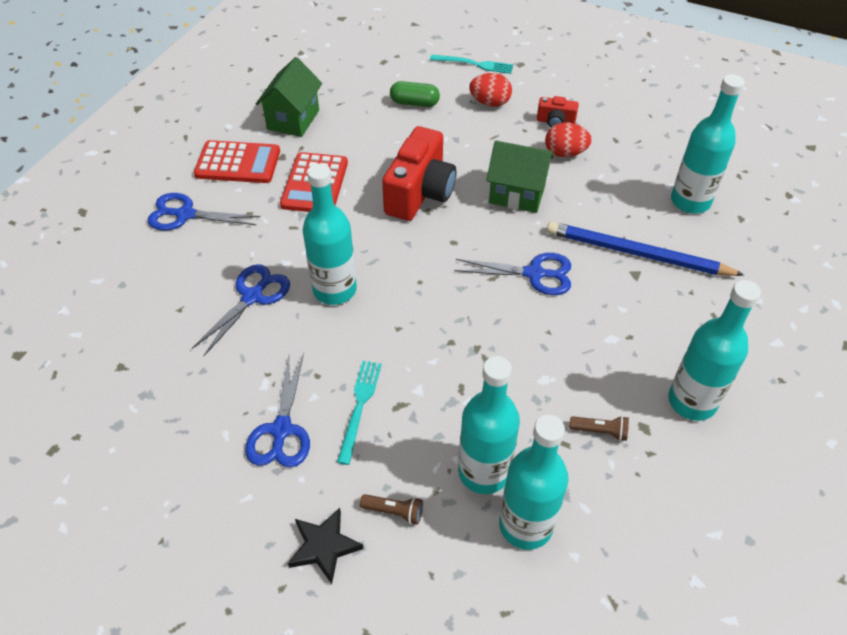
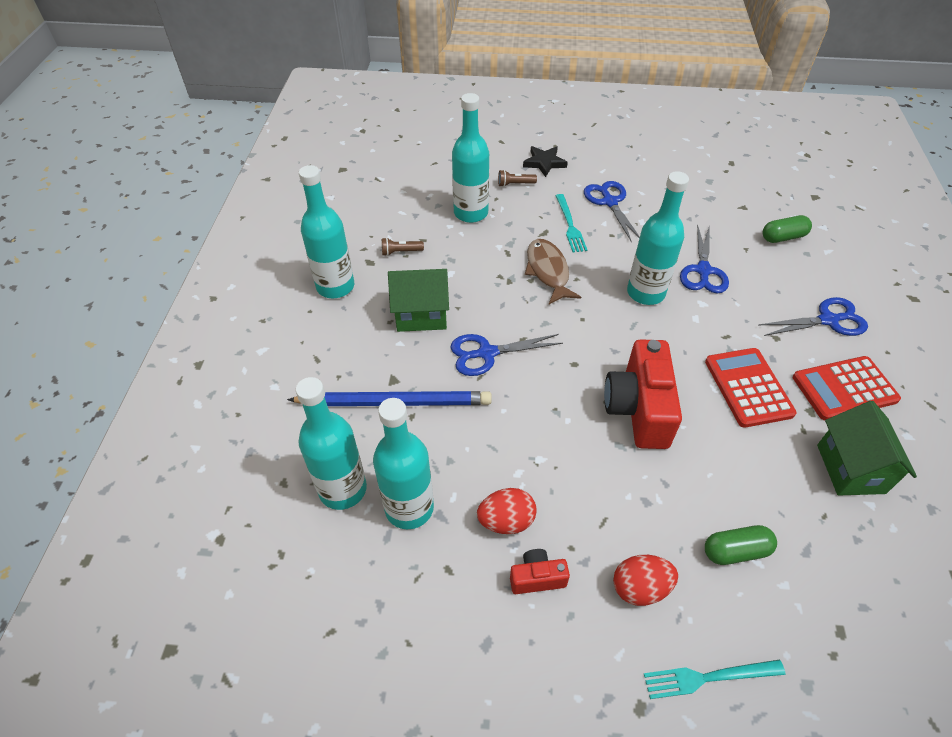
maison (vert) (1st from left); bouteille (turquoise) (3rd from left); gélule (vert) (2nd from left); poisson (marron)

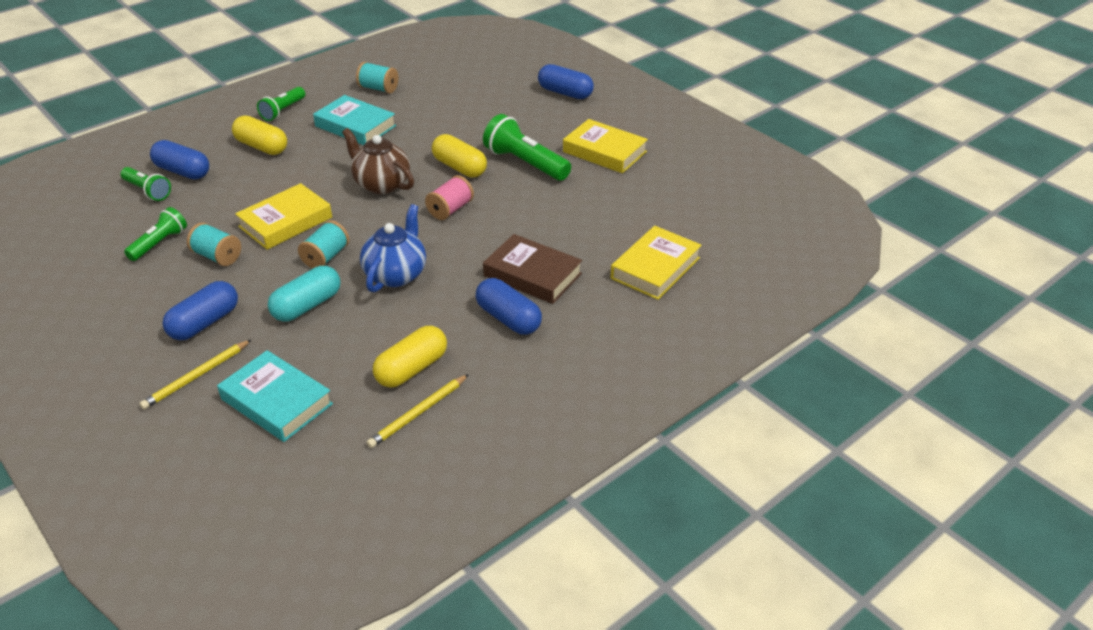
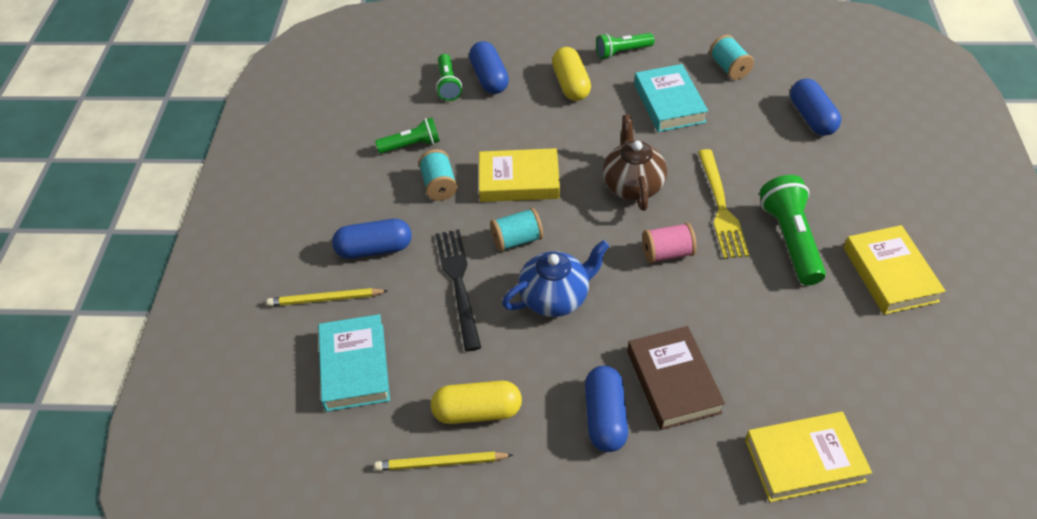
gélule (bleu) (4th from left); fourchette (jaune); fourchette (noir)

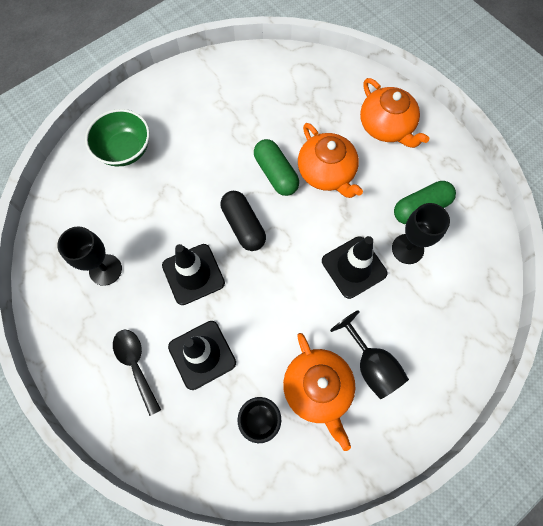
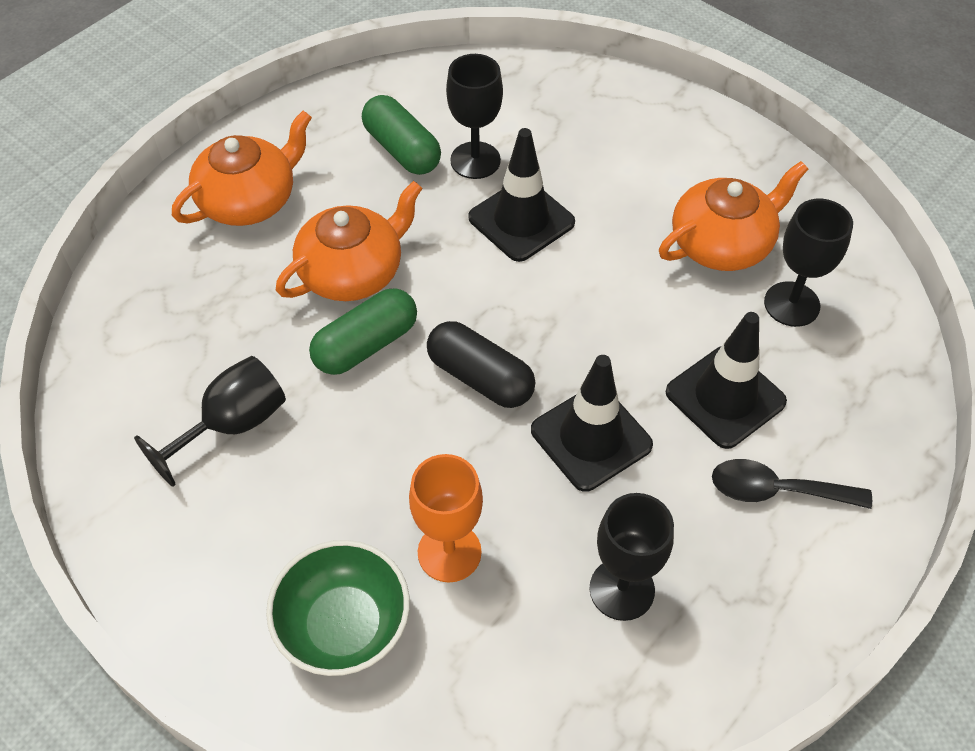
gélule (noir); verre à pied (noir) (1st from left); cuillère (noir); verre à pied (orange)

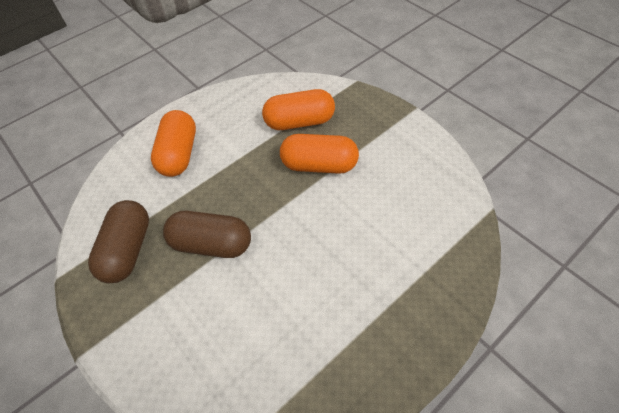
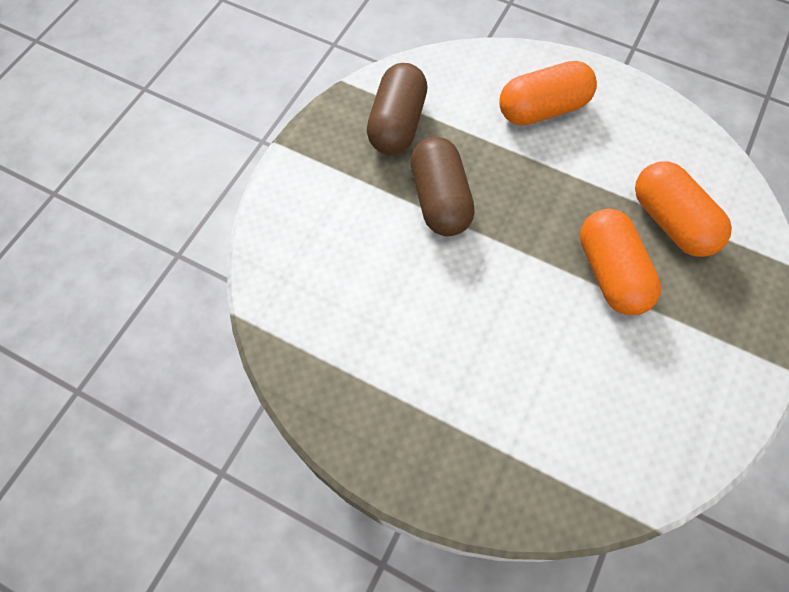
gélule (marron) (1st from left)

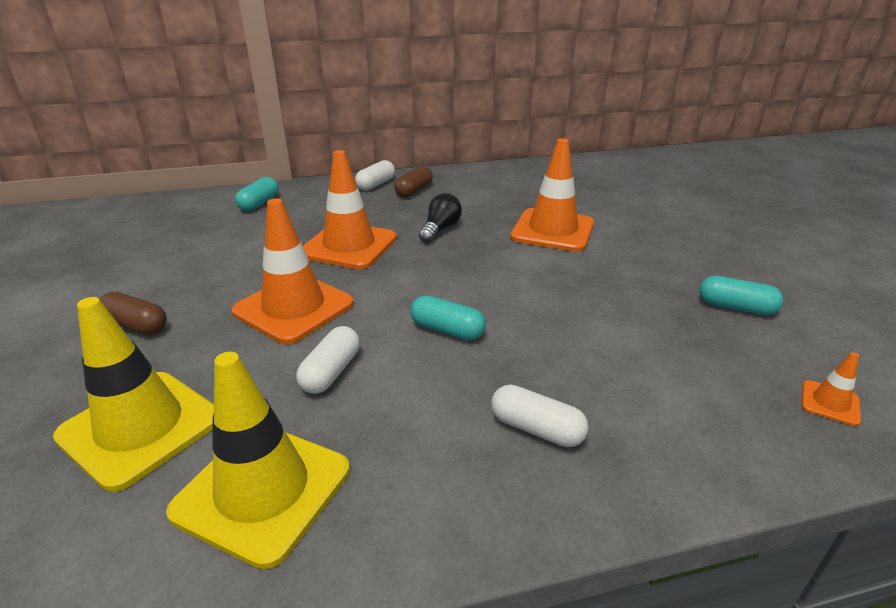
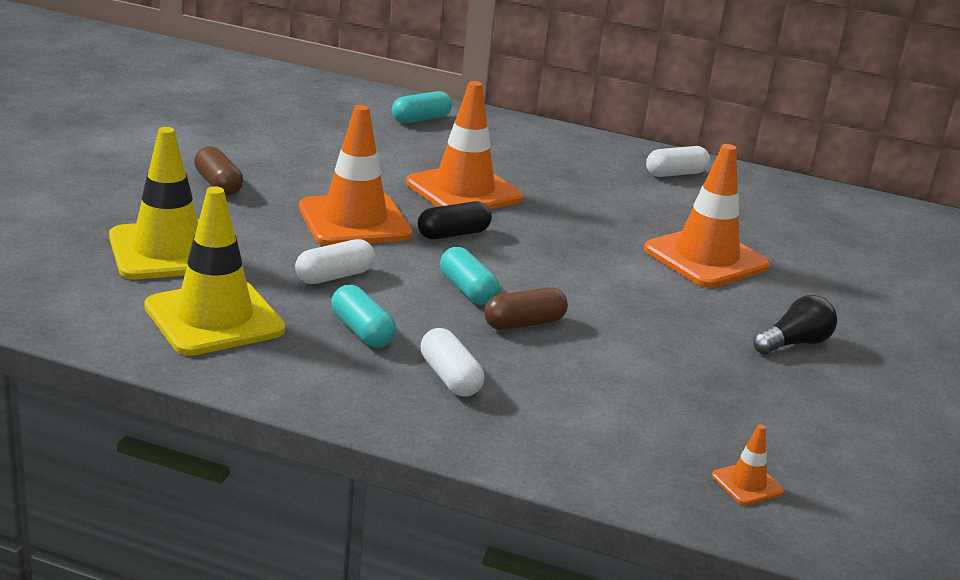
gélule (blanc) (3rd from left); gélule (marron) (2nd from left); ampoule (noir); gélule (turquoise) (1st from left); gélule (noir)

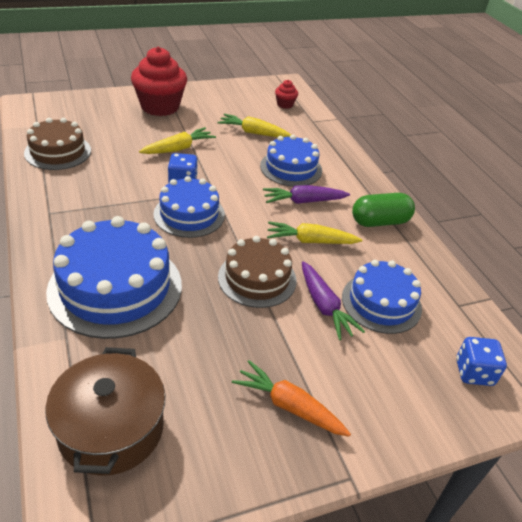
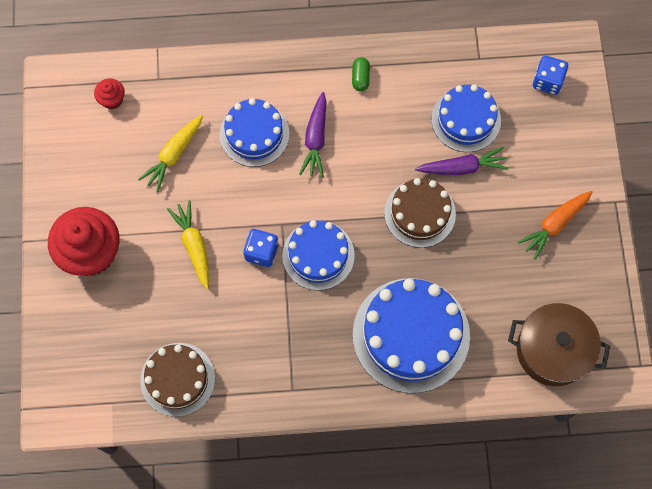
gélule (vert); carotte (jaune) (3rd from left in the first image)

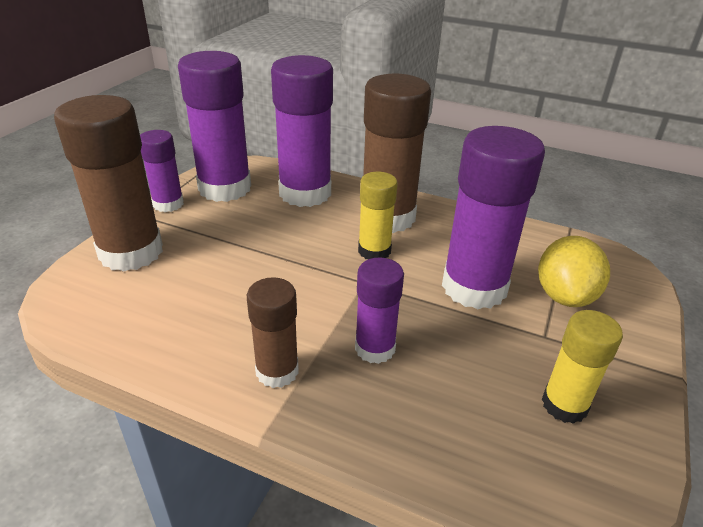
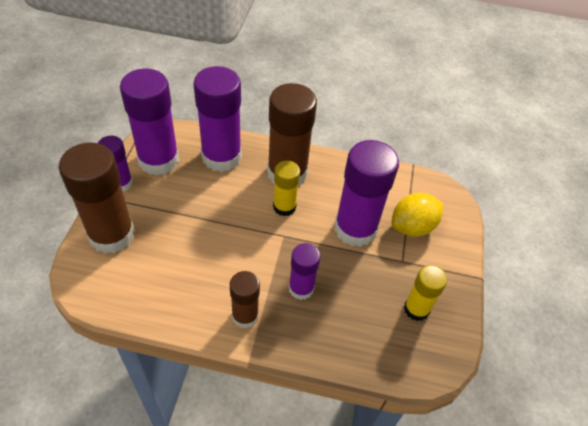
citron (jaune)

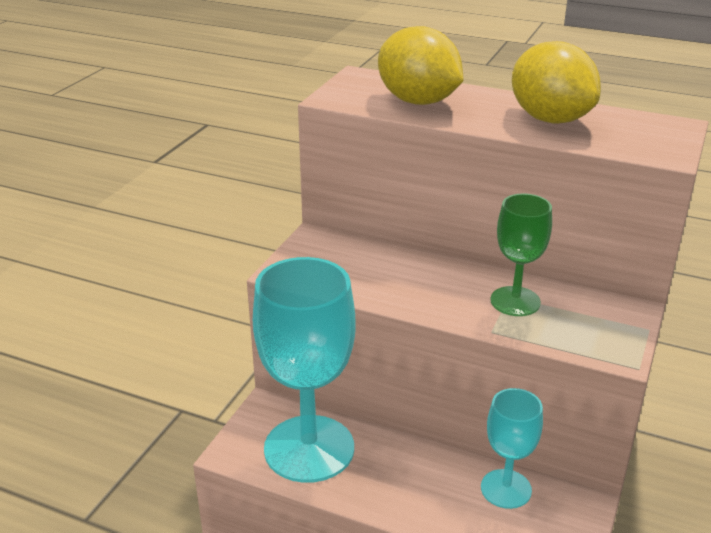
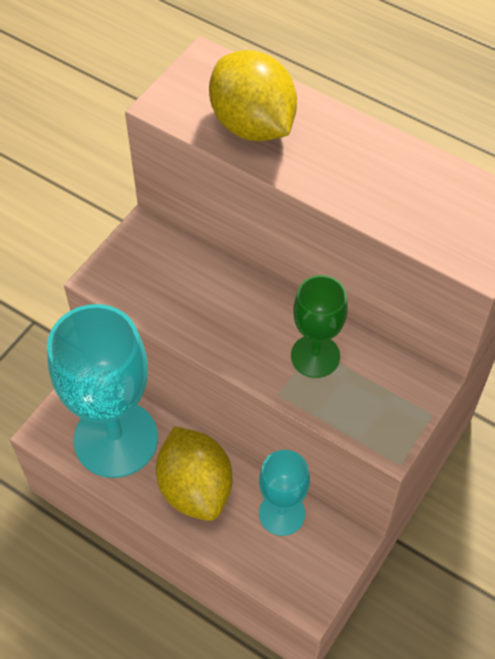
citron (jaune) (1st from left)

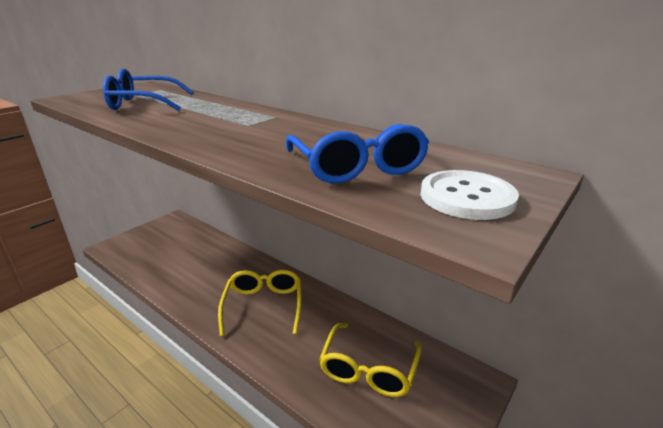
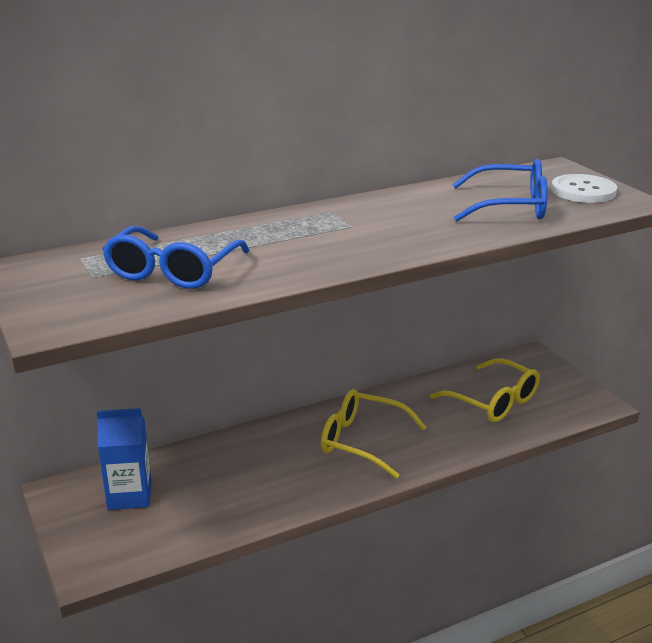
brique de lait (bleu)

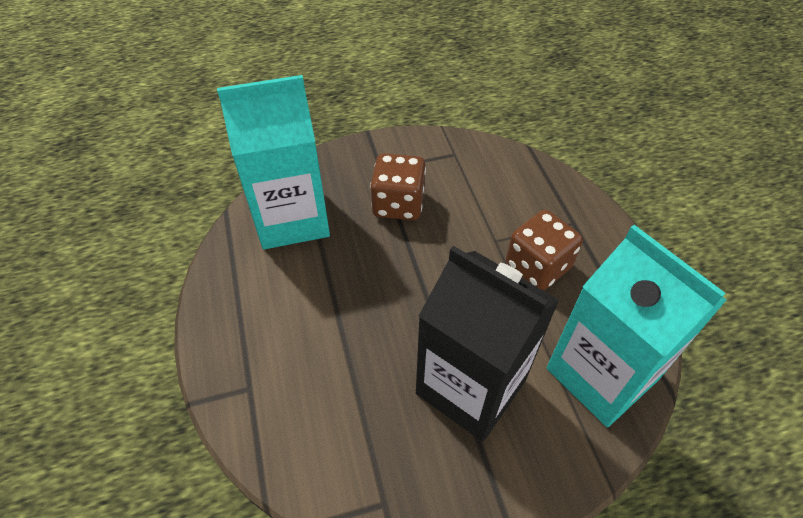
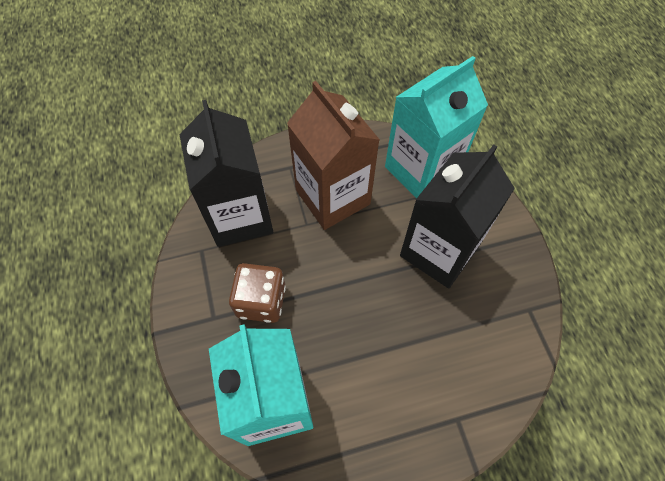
brique de lait (marron); brique de lait (noir) (1st from left)

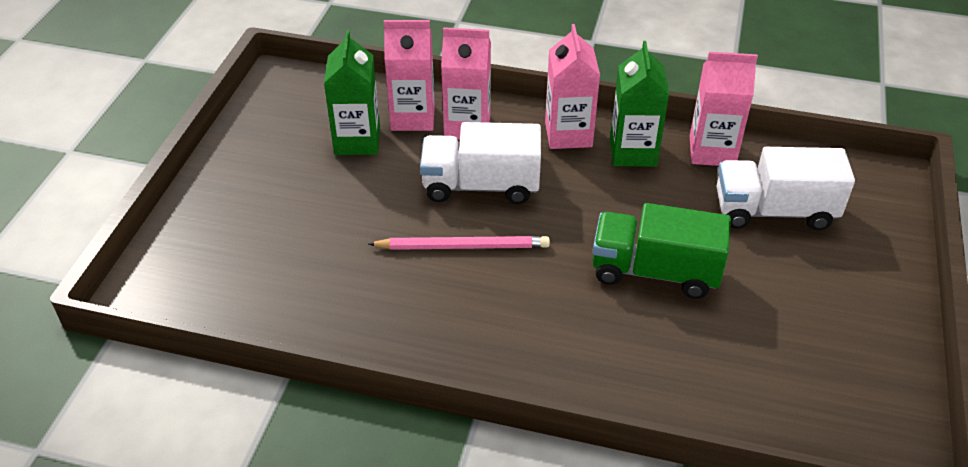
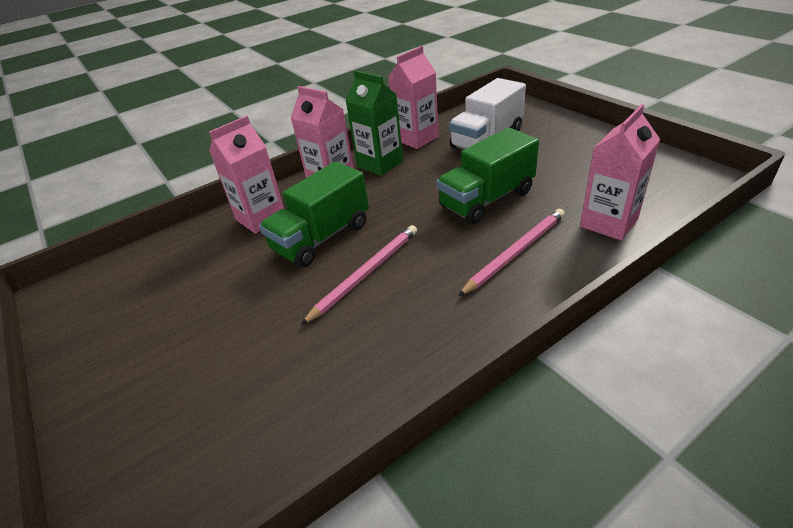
brique de lait (rose) (4th from left); brique de lait (vert) (1st from left in the first image); camion (vert) (1st from left); crayon (rose) (2nd from left)

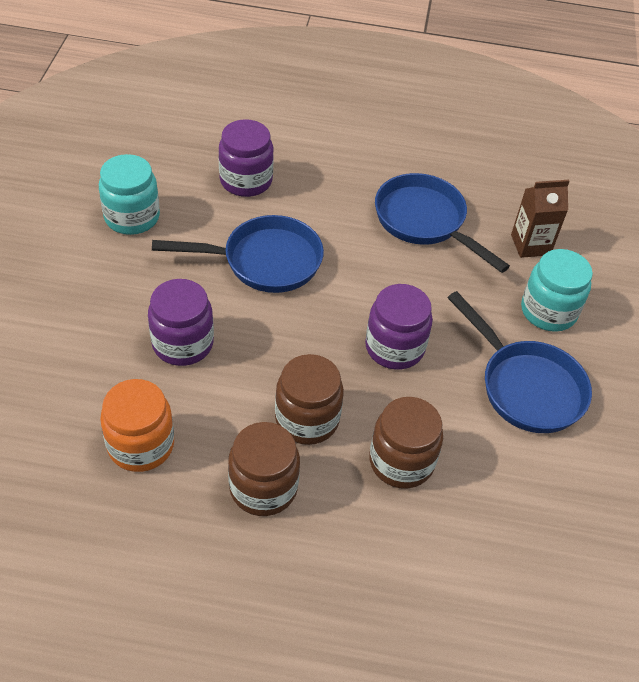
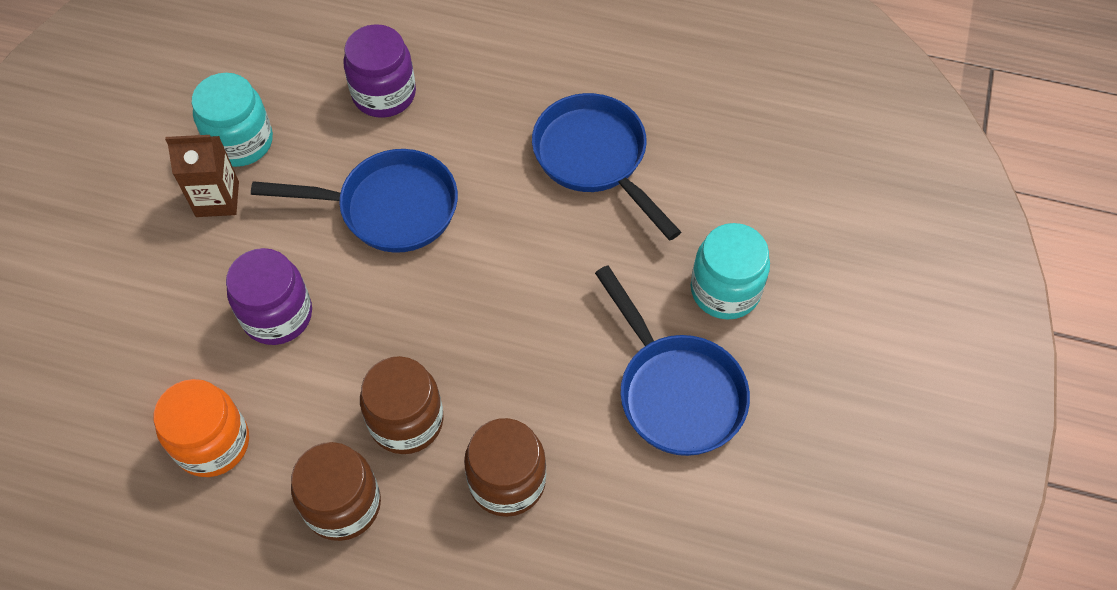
brique de lait (marron); bocal (violet) (3rd from left in the first image)

